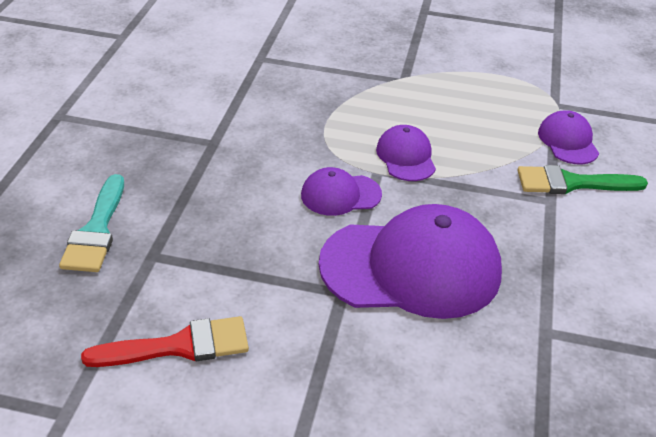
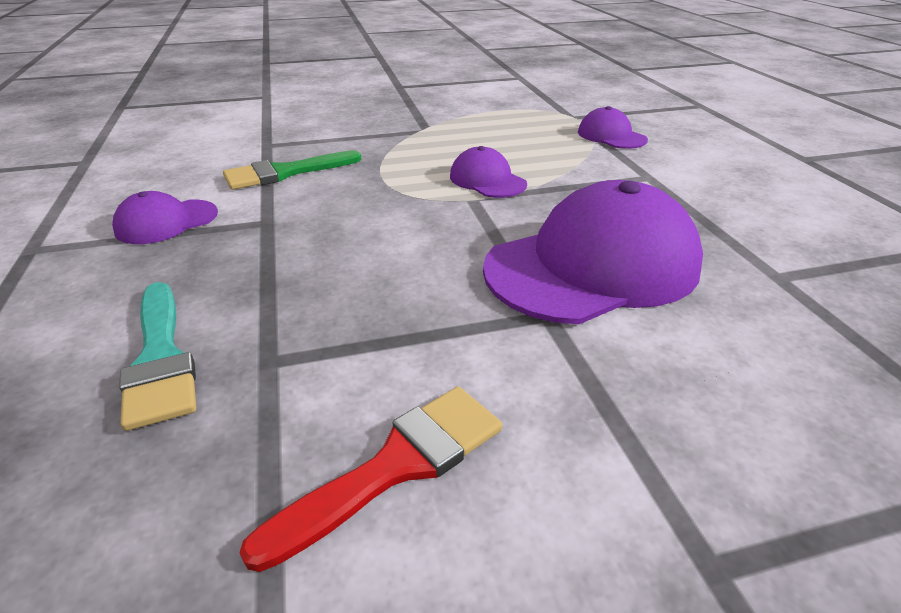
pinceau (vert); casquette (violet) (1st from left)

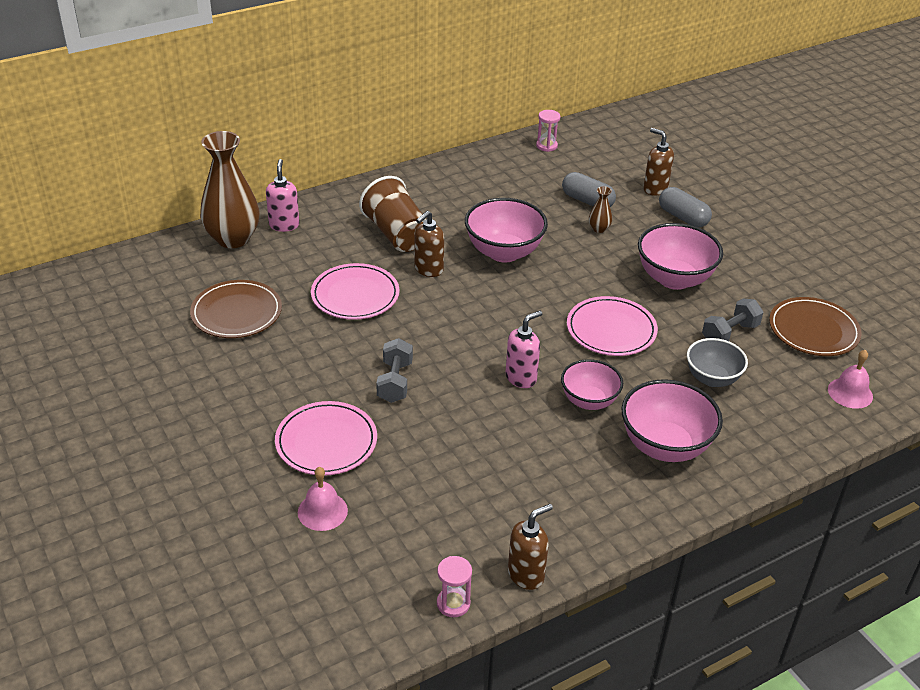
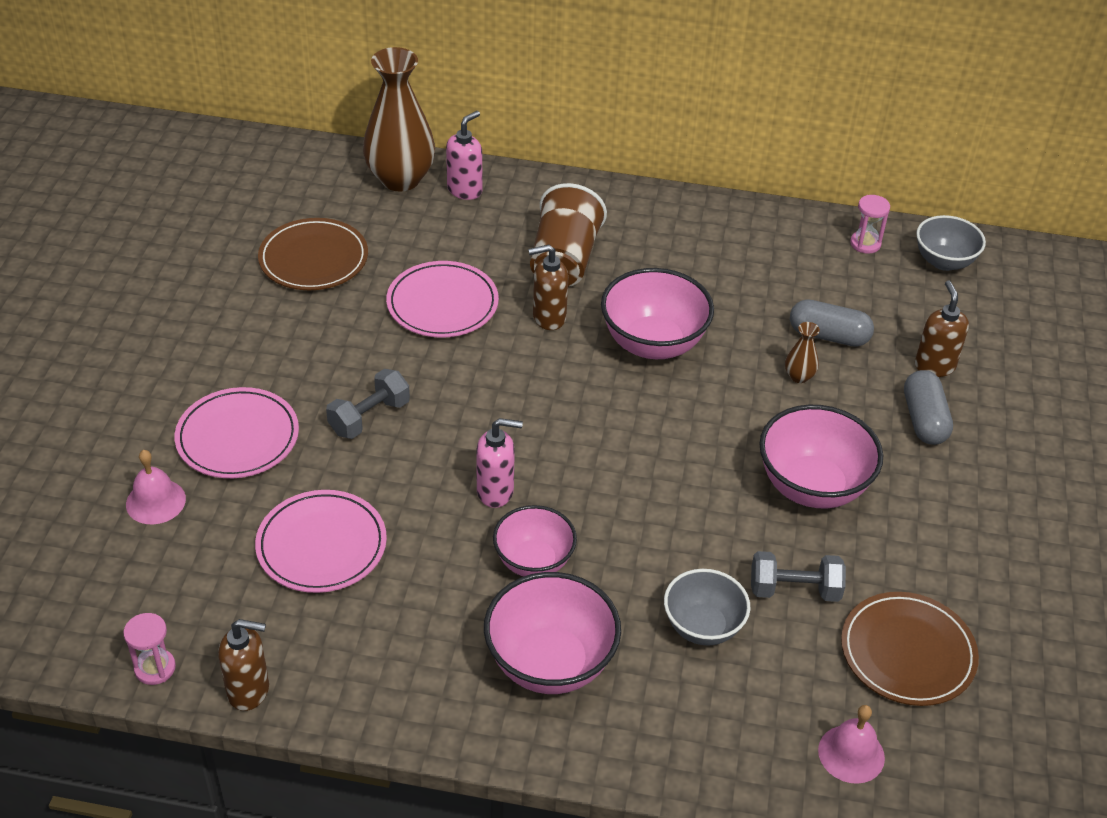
gélule (gris) (1st from left); assiette (rose) (2nd from left); bol (gris) (2nd from left)

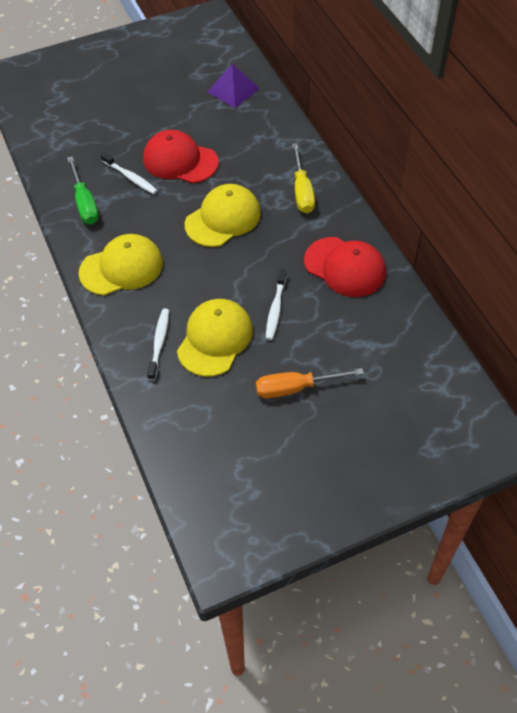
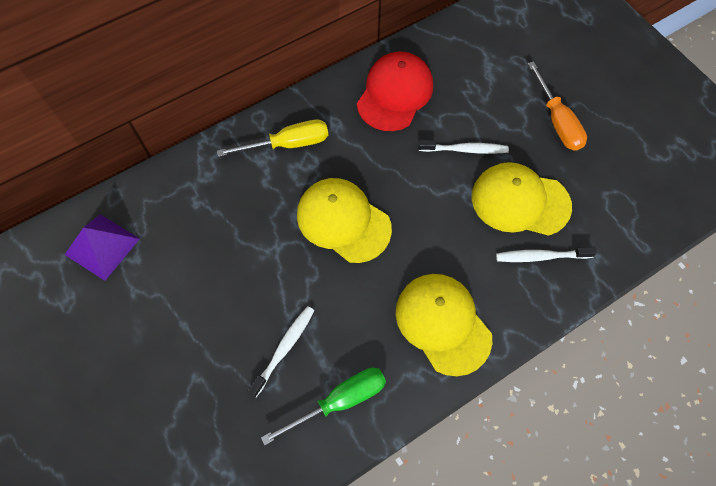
casquette (rouge) (1st from left in the first image)

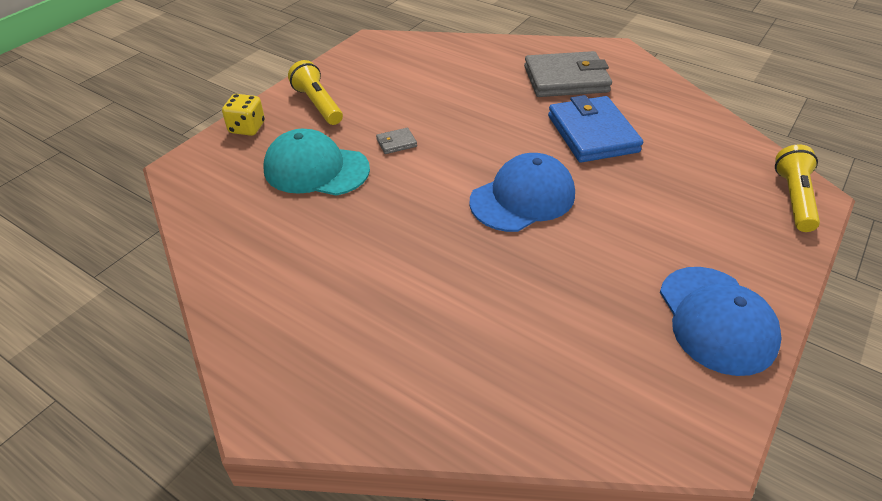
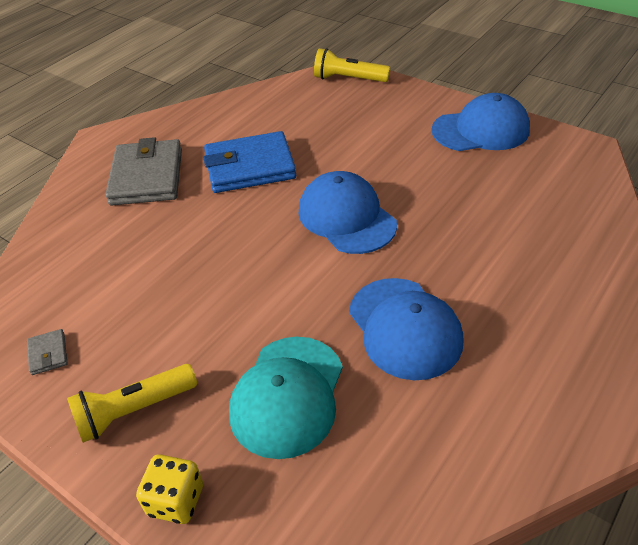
portefeuille (gris) (1st from left); casquette (bleu) (2nd from left)

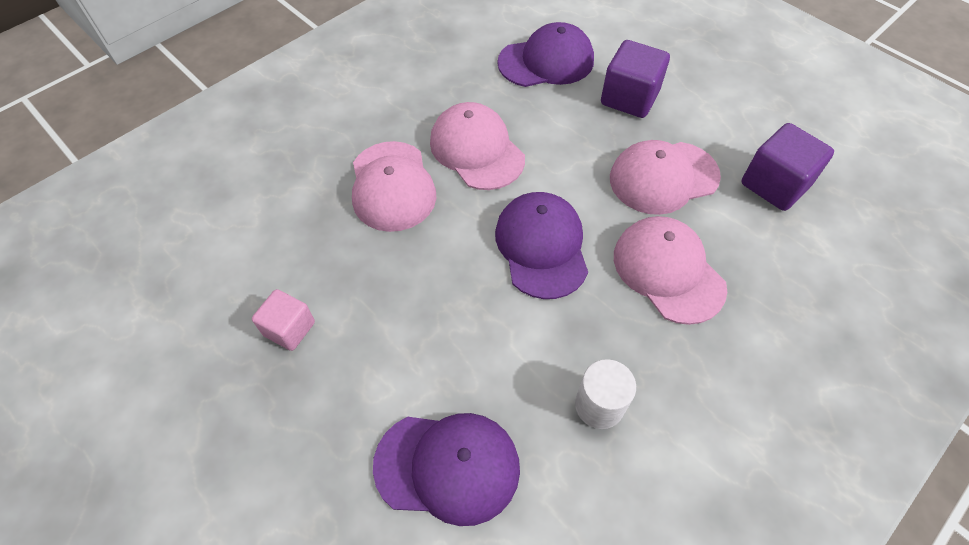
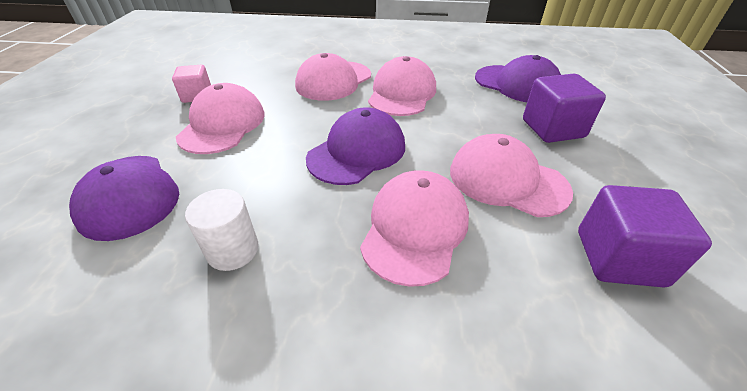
casquette (rose) (1st from left)

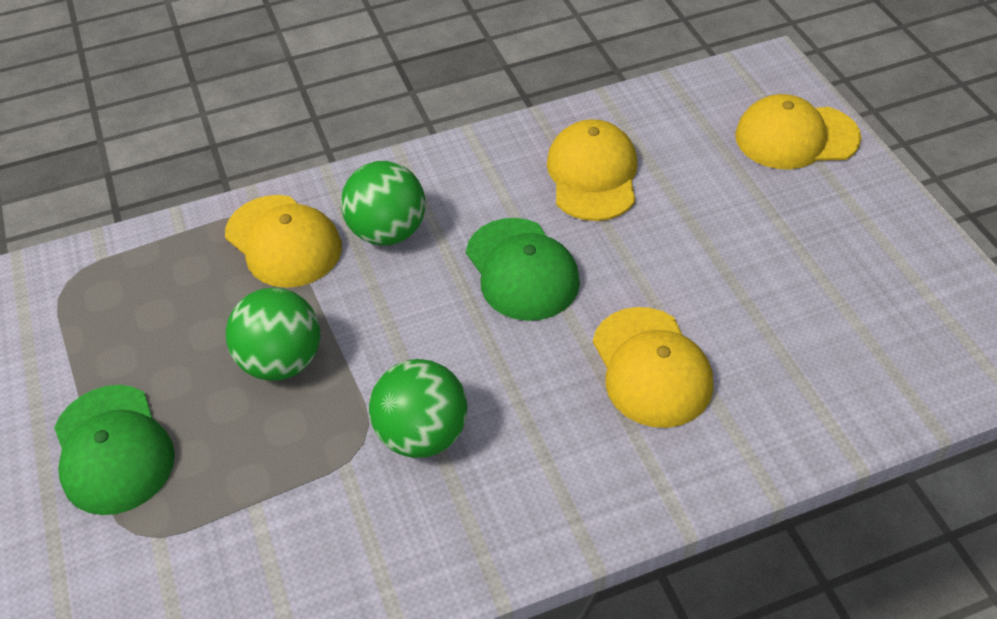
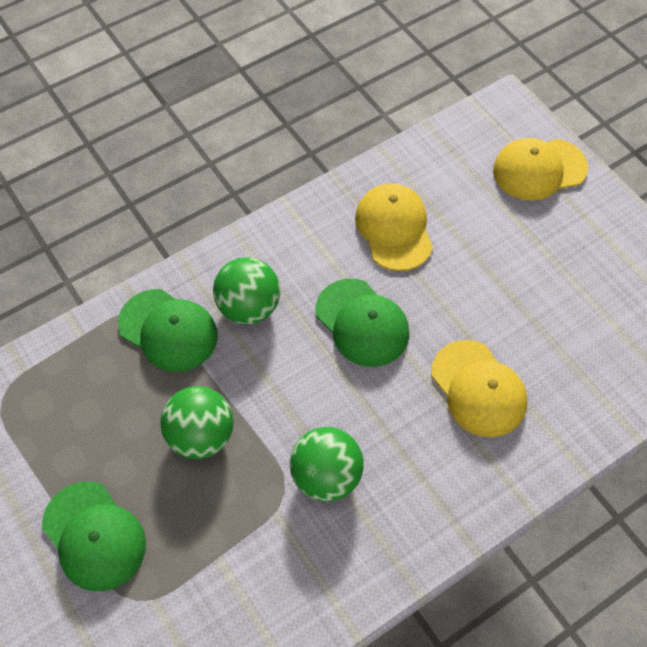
casquette (vert) (2nd from left)

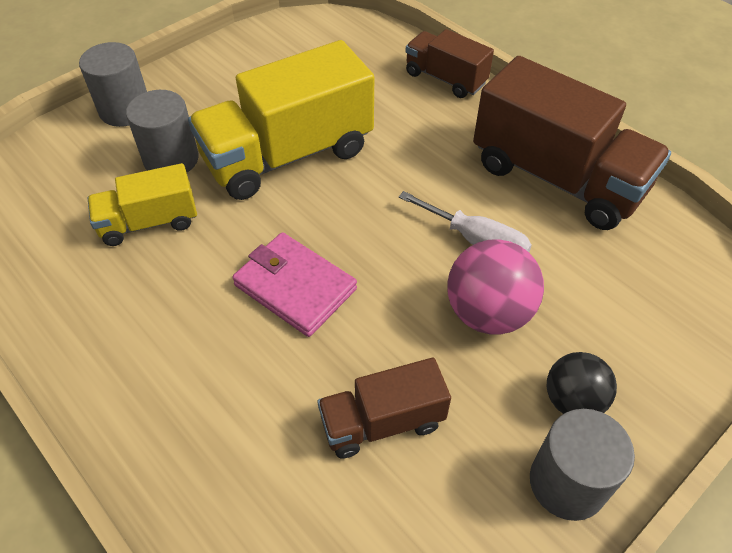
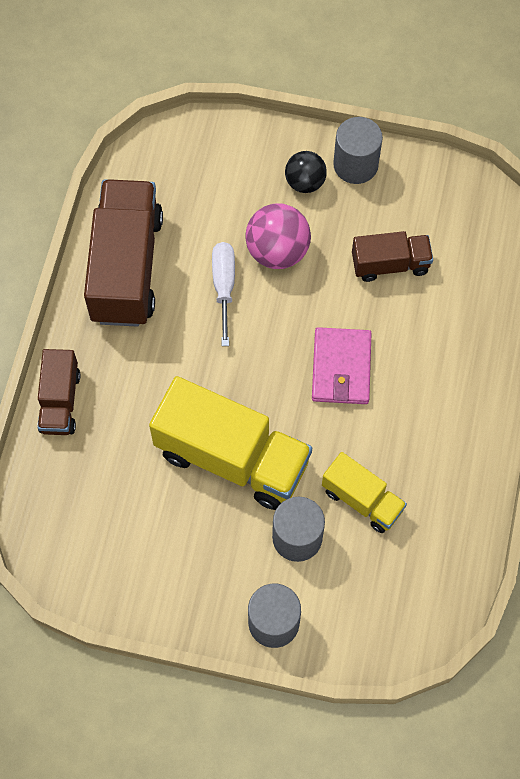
camion (marron) (3rd from left)

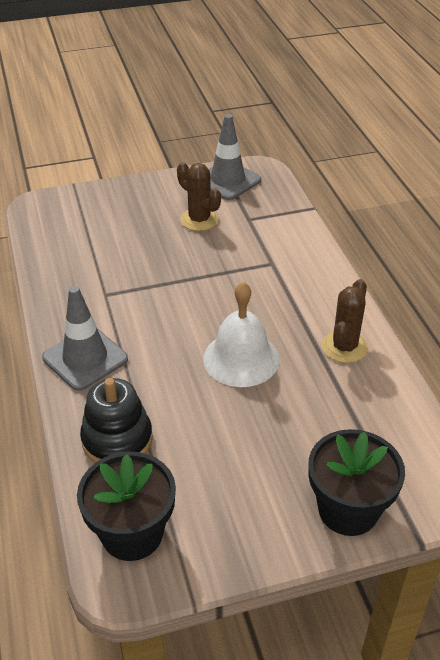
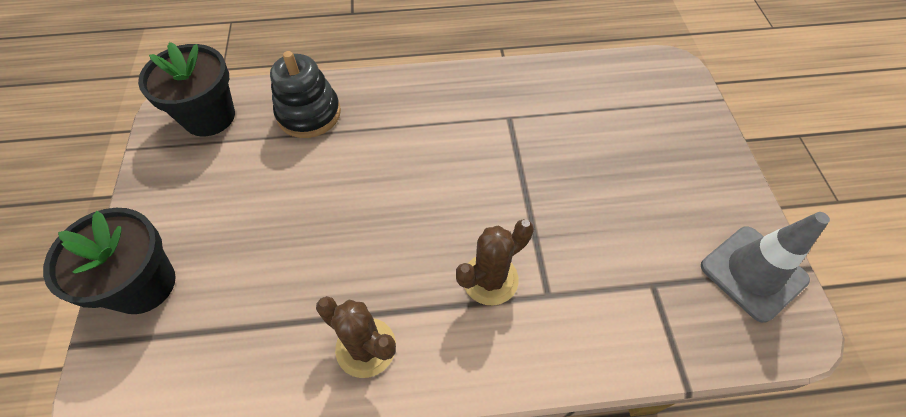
cactus (marron) (2nd from left); cloche (blanc); cône de chantier (gris) (1st from left in the first image)

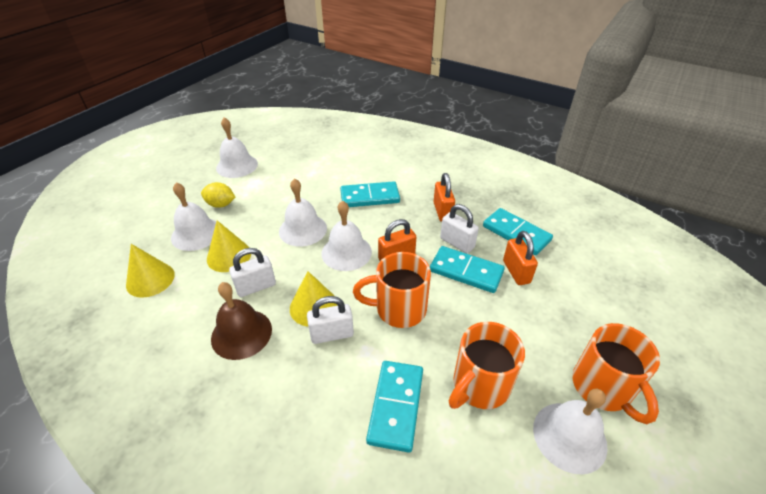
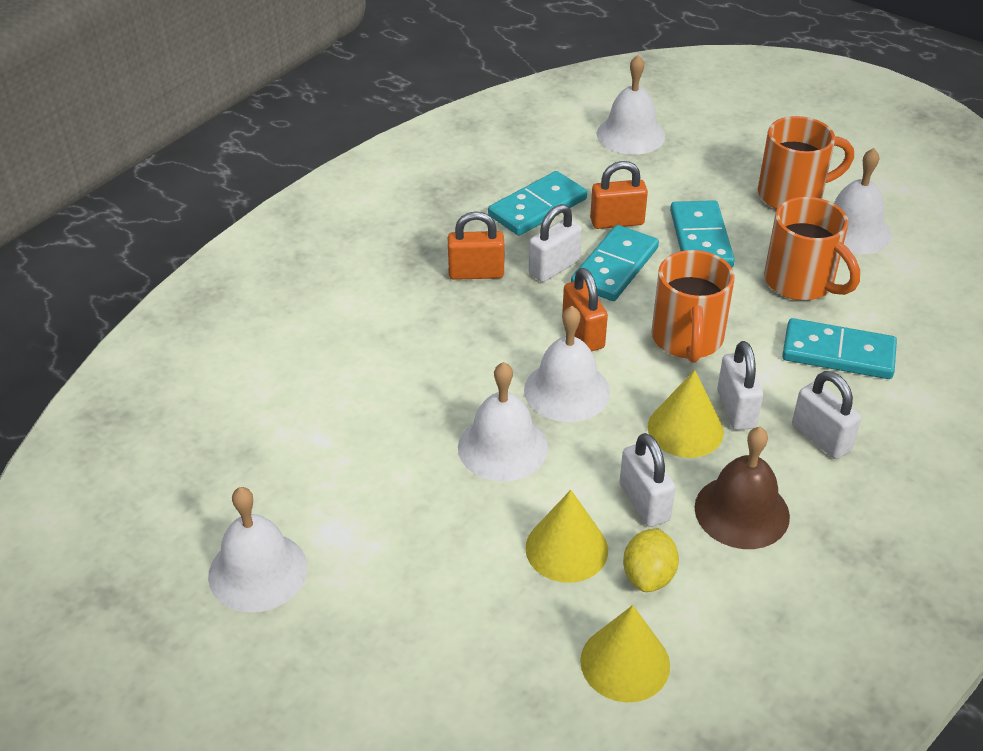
domino (turquoise) (3rd from left); cloche (blanc) (4th from left); citron (jaune); cadenas (blanc) (4th from left)

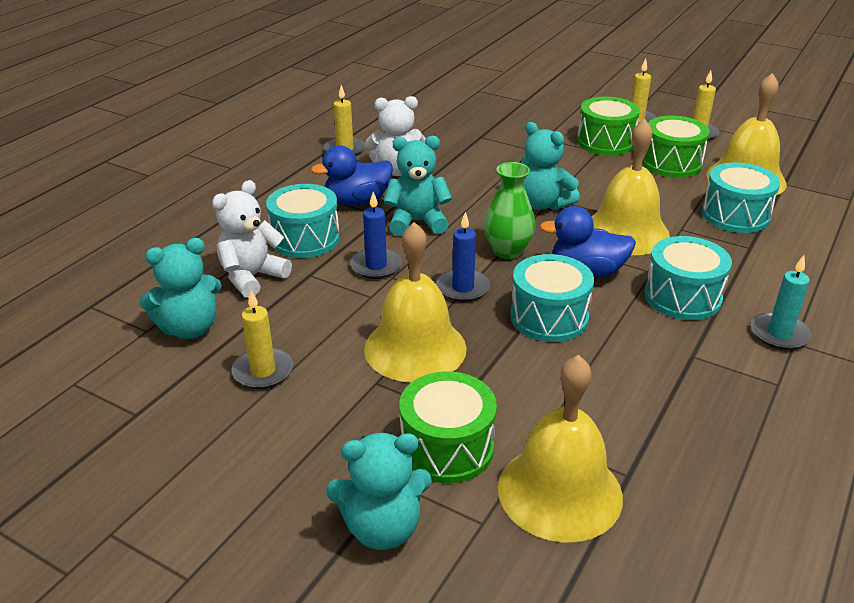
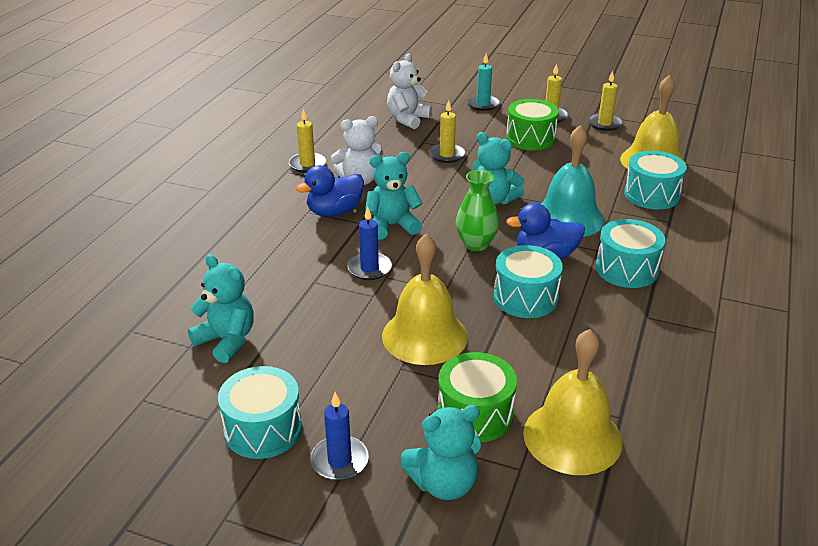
tambour (vert) (3rd from left in the first image); cloche (turquoise); ours en peluche (blanc) (2nd from left); tambour (turquoise) (1st from left); bougie (bleu) (1st from left); ours en peluche (turquoise) (1st from left); bougie (turquoise); bougie (jaune) (2nd from left)

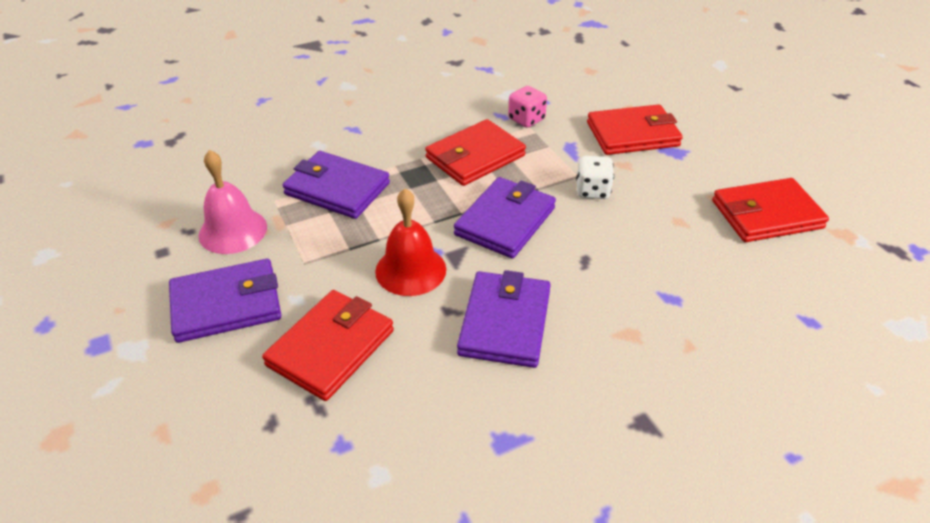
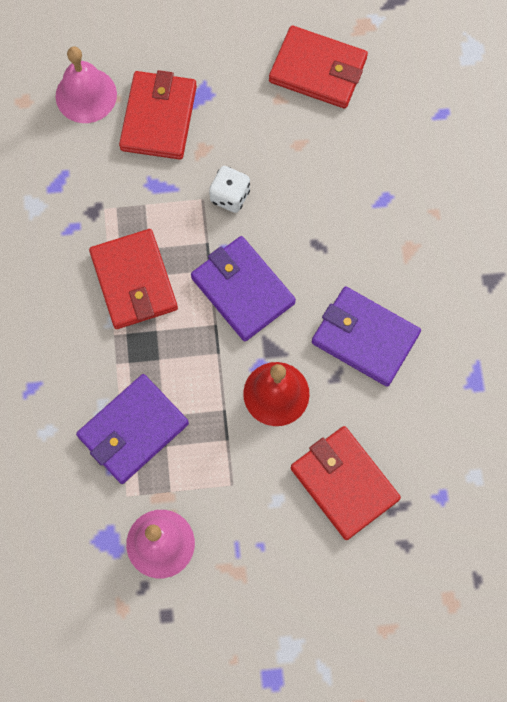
dé (rose); portefeuille (rouge) (3rd from left); portefeuille (violet) (1st from left in the first image); cloche (rose) (1st from left)

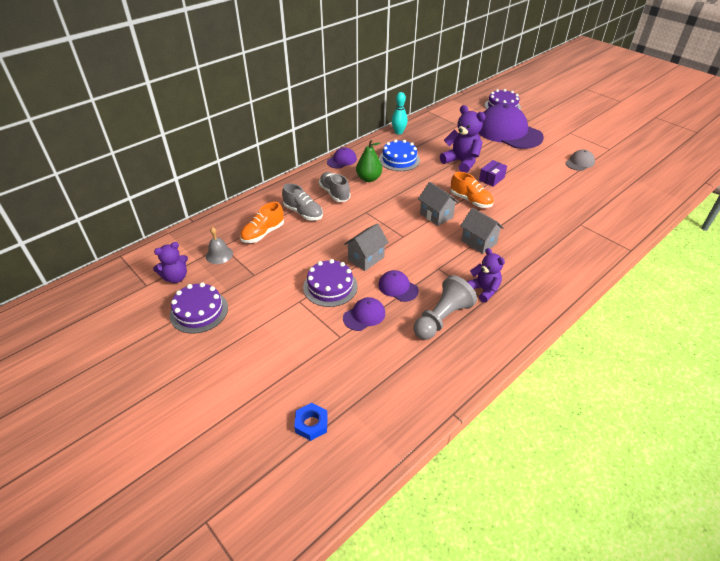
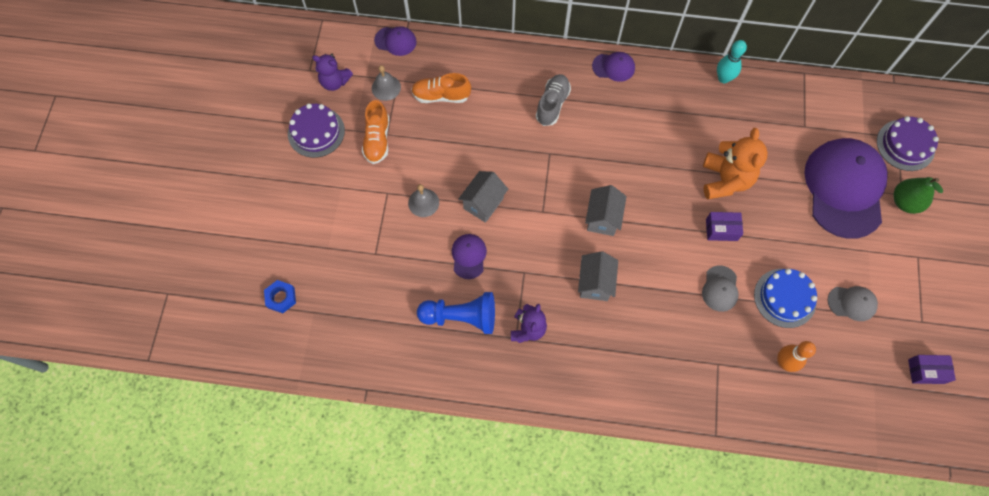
ours en peluche (orange); gâteau (bleu); poire (vert); chaussure (orange) (1st from left); chaussure (gris) (1st from left in the first image); maison (gris) (1st from left); cloche (gris) (2nd from left); pion (bleu); casquette (violet) (1st from left); casquette (gris) (1st from left); quille (orange); boîte (violet) (2nd from left)

